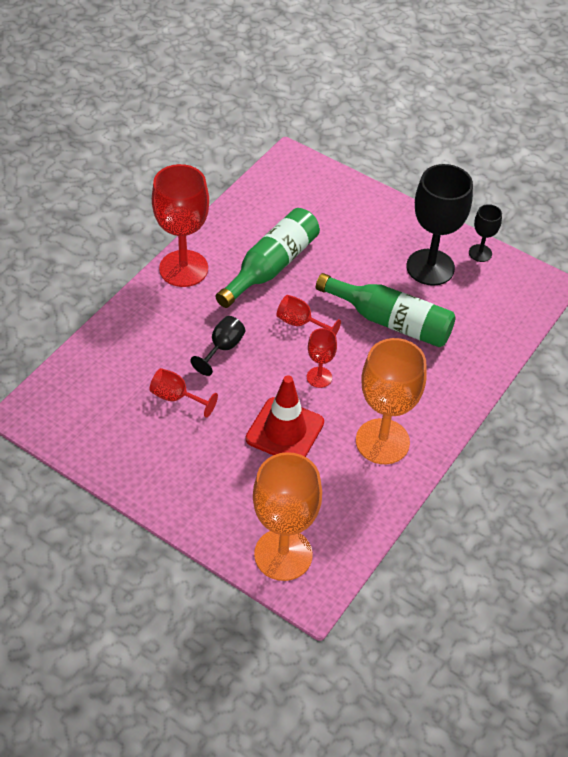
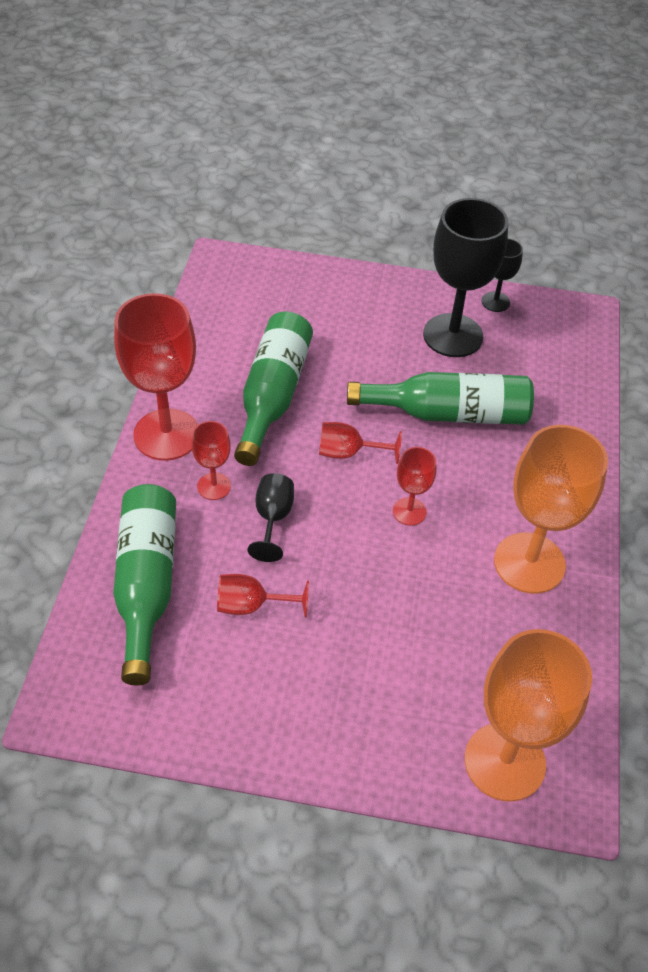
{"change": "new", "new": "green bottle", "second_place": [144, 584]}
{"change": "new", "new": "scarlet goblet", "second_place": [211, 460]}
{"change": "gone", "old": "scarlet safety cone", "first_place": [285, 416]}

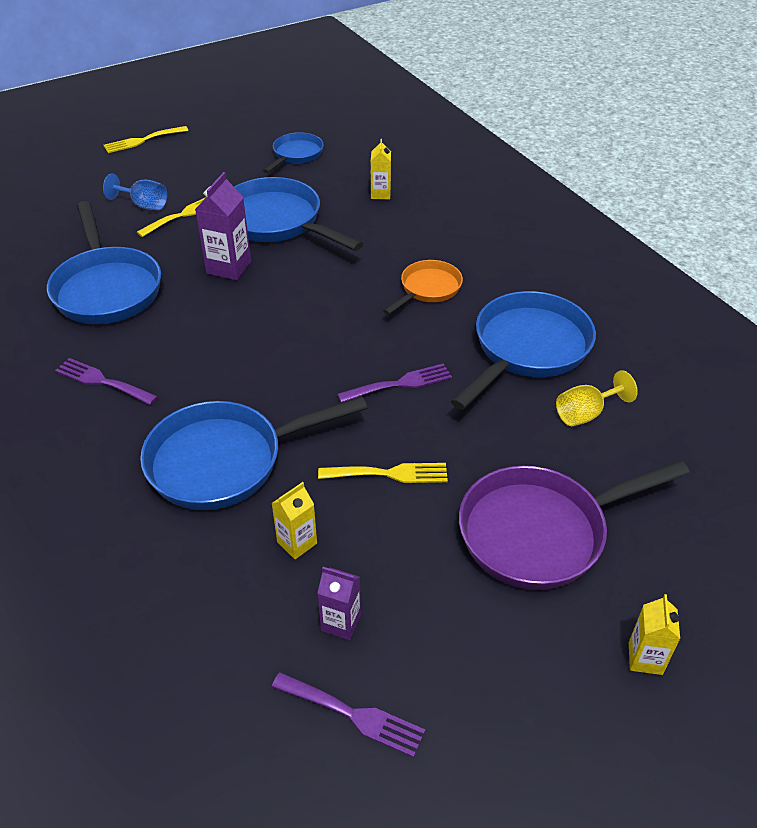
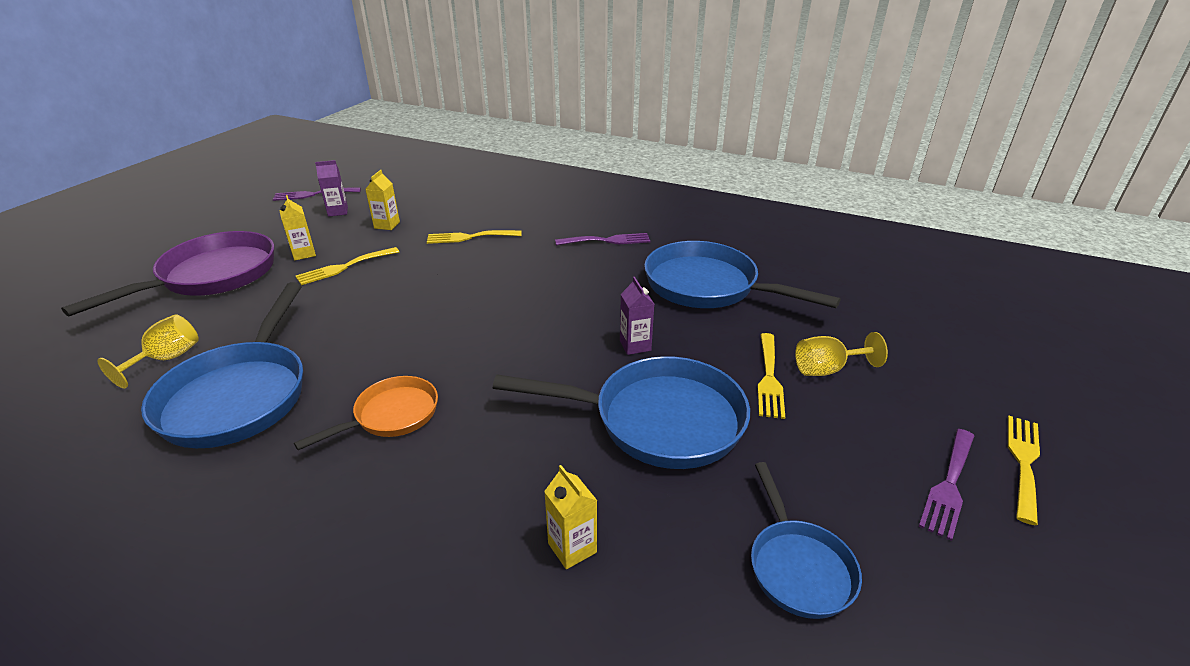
{"change": "shifted", "old": "bright yellow juice carton", "first_place": [654, 634], "second_place": [298, 227]}
{"change": "rotated", "old": "bright orange pan", "first_place": [423, 287], "second_place": [366, 413], "degrees": -135}
{"change": "swapped", "old": "cobalt pan", "new": "bright yellow dinner fork", "first_place": [253, 453], "second_place": [474, 237]}
{"change": "scaled", "old": "royal purple juice carton", "first_place": [223, 226], "second_place": [637, 316], "factor": 0.62}
{"change": "repainted", "old": "cobalt goblet", "new": "bright yellow goblet", "first_place": [135, 191], "second_place": [841, 354]}
{"change": "shifted", "old": "royal purple dinner fork", "first_place": [394, 383], "second_place": [946, 485]}

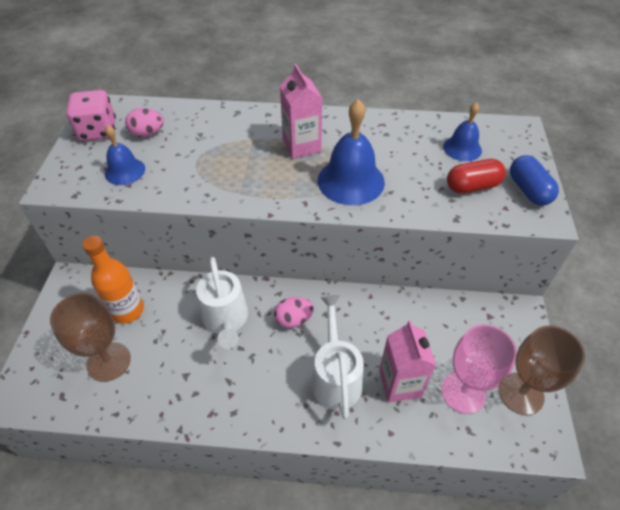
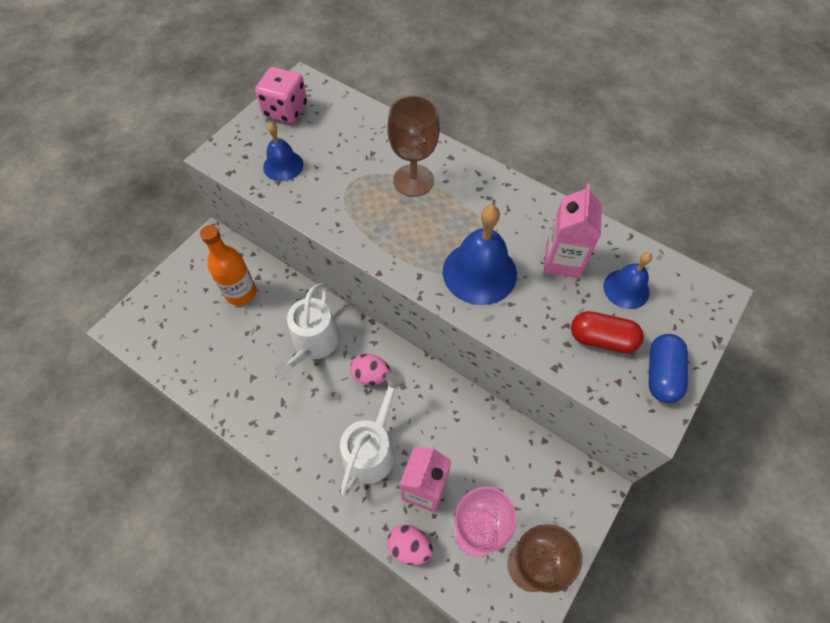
{"change": "shifted", "old": "russet goblet", "first_place": [90, 337], "second_place": [413, 146]}
{"change": "shifted", "old": "rose-pink egg", "first_place": [144, 122], "second_place": [410, 545]}
{"change": "shifted", "old": "rose-pink juice carton", "first_place": [301, 111], "second_place": [573, 231]}

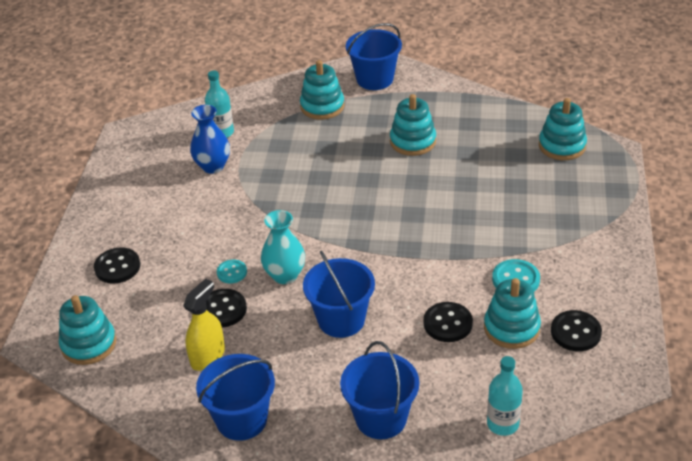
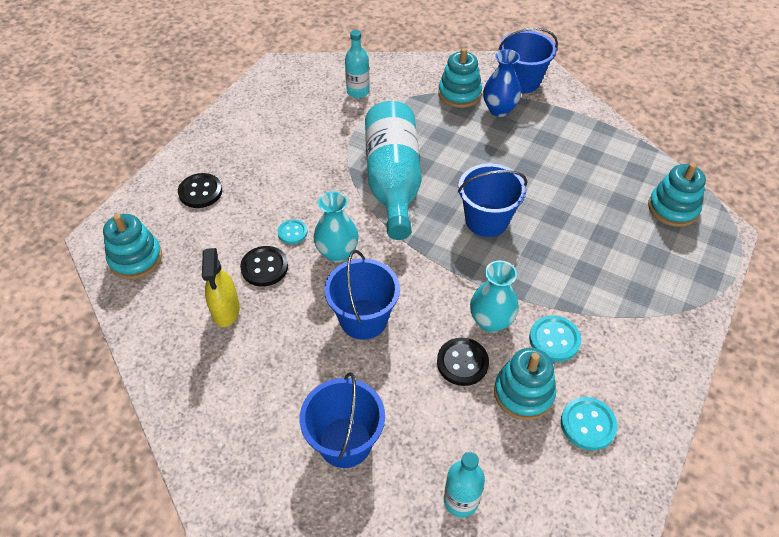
{"change": "rotated", "old": "bright yellow sprayer", "first_place": [204, 324], "second_place": [221, 287], "degrees": 120}
{"change": "new", "new": "aqua bottle", "second_place": [393, 170]}
{"change": "shifted", "old": "cobalt pail", "first_place": [235, 397], "second_place": [492, 200]}
{"change": "new", "new": "aqua vase", "second_place": [494, 297]}
{"change": "shifted", "old": "cobalt vase", "first_place": [210, 139], "second_place": [502, 83]}
{"change": "repainted", "old": "ebony sewing button", "new": "aqua sewing button", "first_place": [576, 330], "second_place": [589, 423]}
{"change": "gone", "old": "aqua stacking toy", "first_place": [413, 125]}

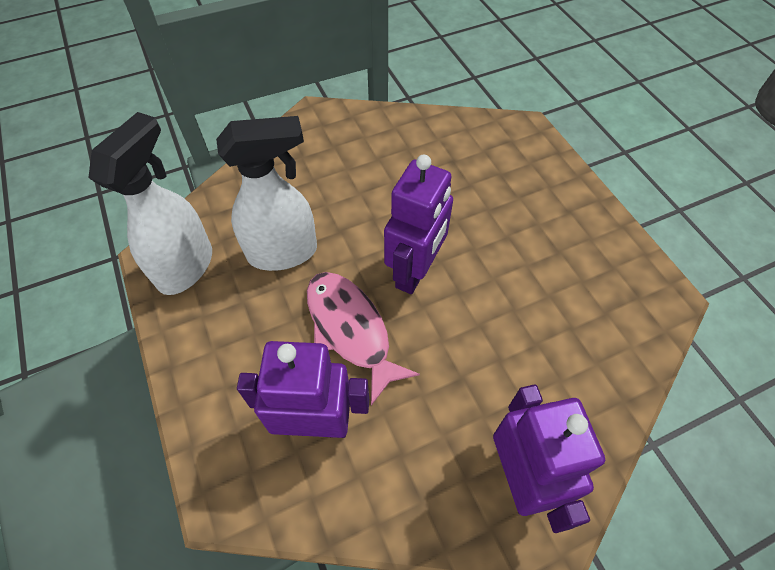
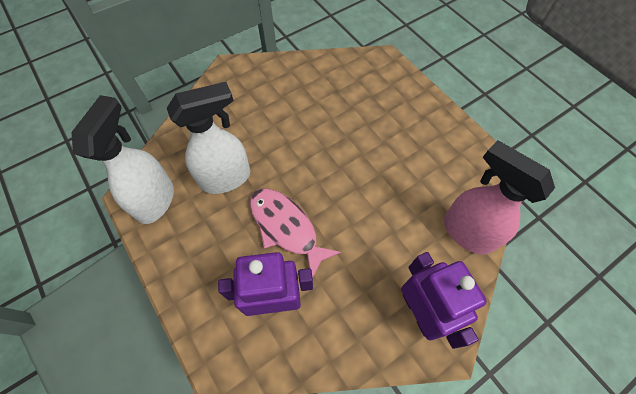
{"change": "new", "new": "rose-pink sprayer", "second_place": [499, 197]}
{"change": "gone", "old": "royal purple toy robot", "first_place": [418, 224]}

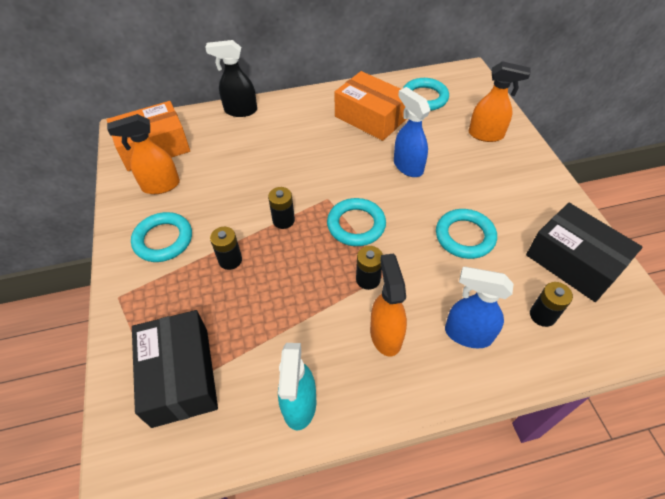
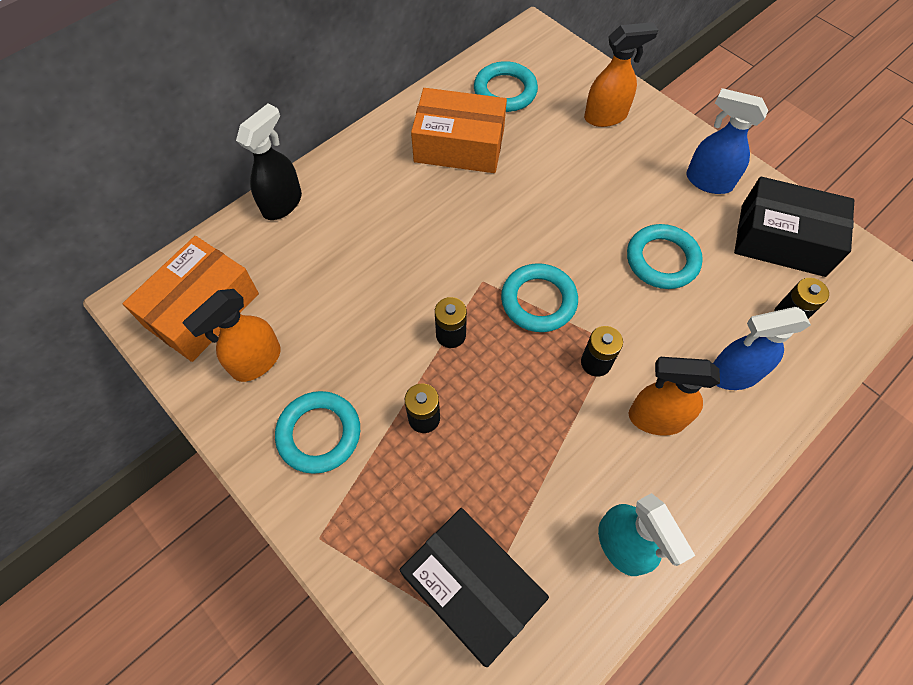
{"change": "rotated", "old": "ebony sprayer", "first_place": [231, 78], "second_place": [269, 162], "degrees": 150}
{"change": "rotated", "old": "bright orange sprayer", "first_place": [388, 304], "second_place": [674, 396], "degrees": -45}
{"change": "shifted", "old": "cobalt sprayer", "first_place": [412, 132], "second_place": [727, 141]}

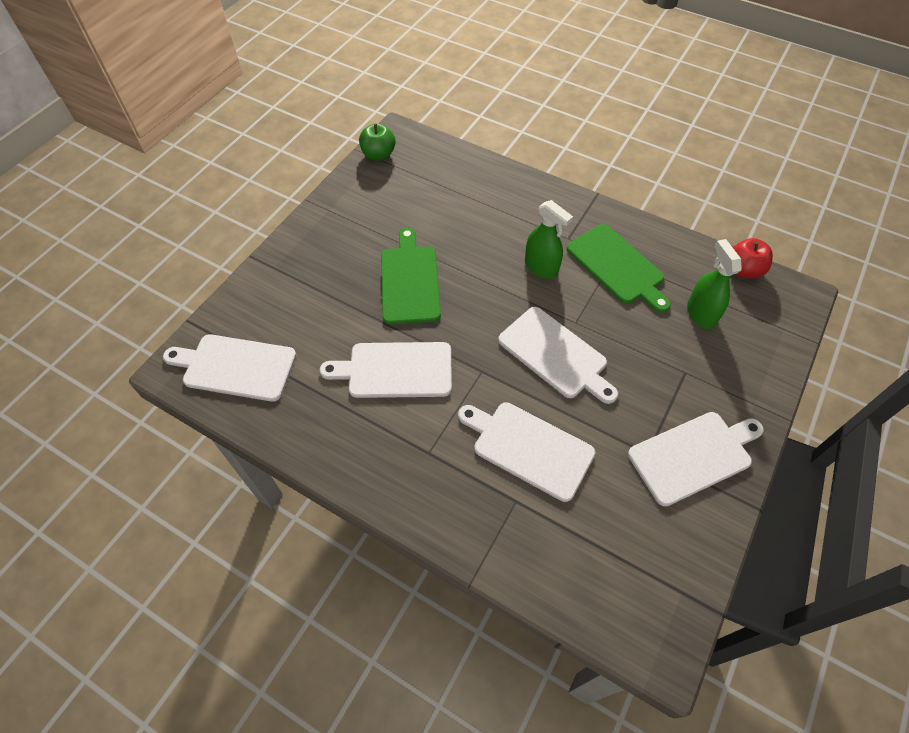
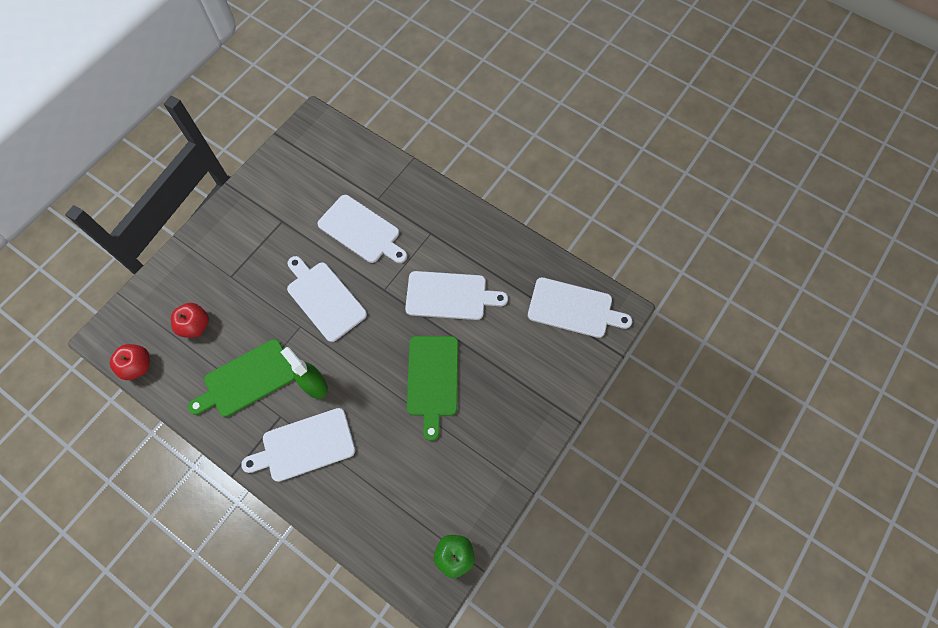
{"change": "swapped", "old": "green sprayer", "new": "scarlet apple", "first_place": [714, 284], "second_place": [190, 320]}
{"change": "rotated", "old": "green bread board", "first_place": [618, 268], "second_place": [241, 378], "degrees": -90}
{"change": "shifted", "old": "white bread board", "first_place": [696, 459], "second_place": [298, 445]}

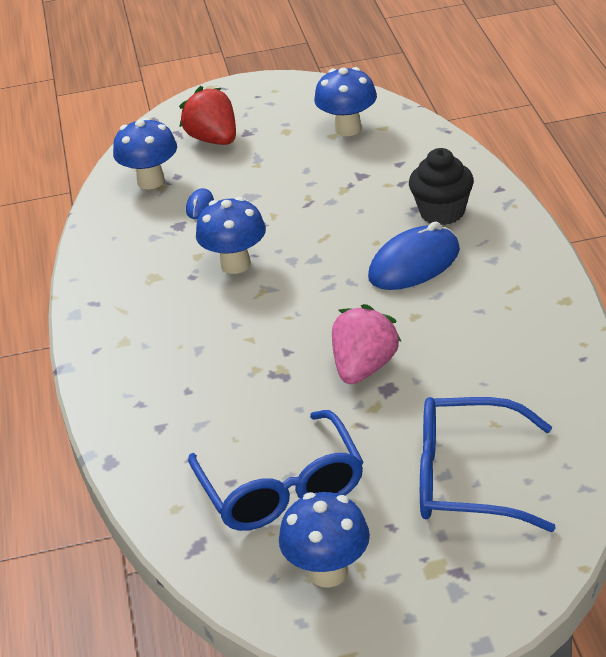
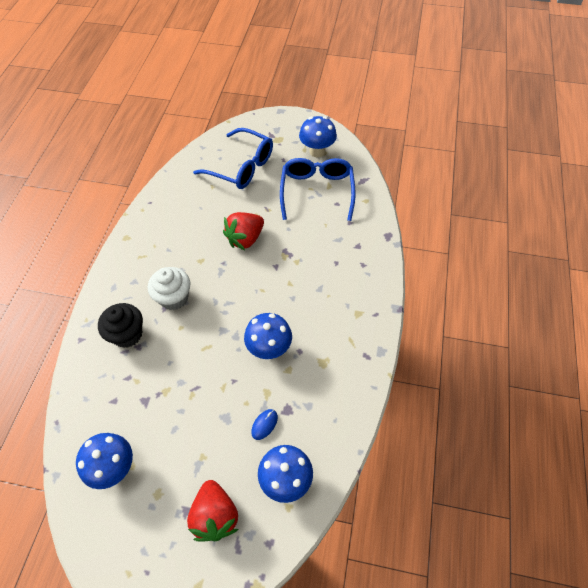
{"change": "swapped", "old": "cobalt mouse", "new": "white fairy cake", "first_place": [414, 256], "second_place": [169, 288]}
{"change": "repainted", "old": "rose-pink berry", "new": "scarlet berry", "first_place": [367, 344], "second_place": [243, 231]}

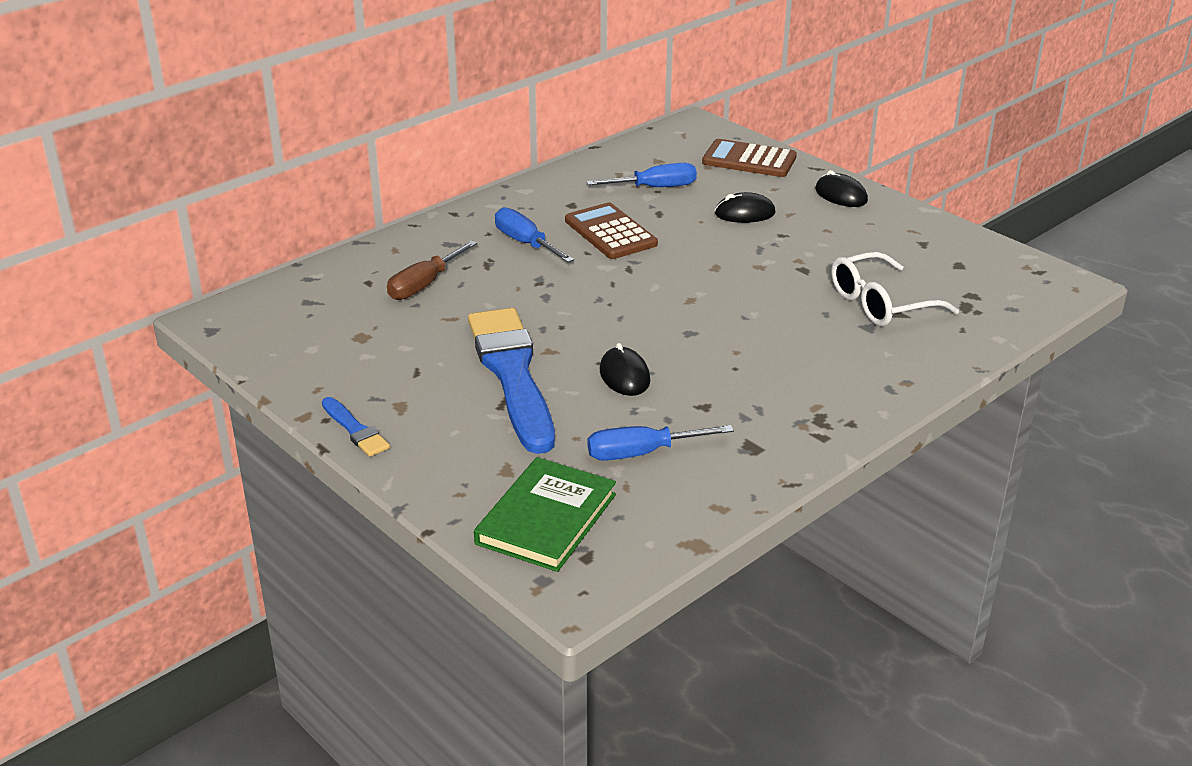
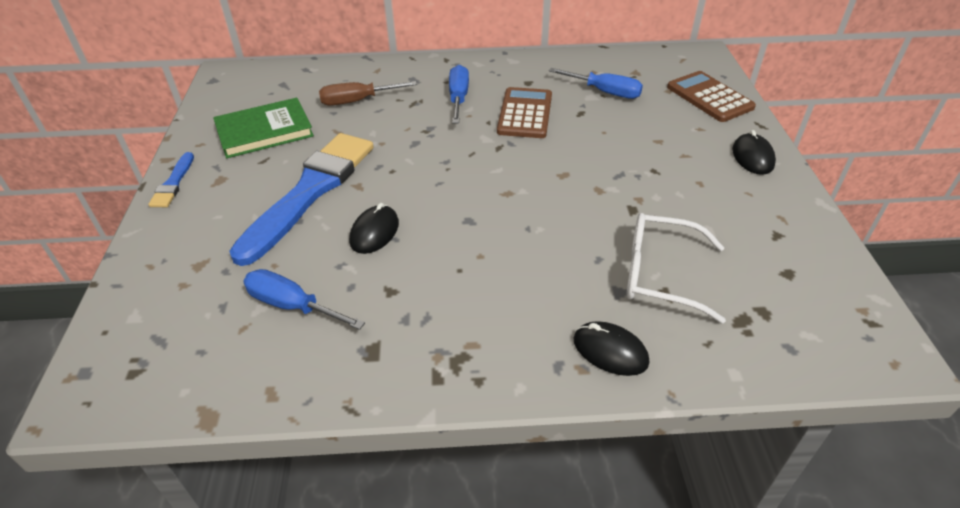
{"change": "shifted", "old": "green hardback", "first_place": [545, 514], "second_place": [263, 128]}
{"change": "shifted", "old": "ebony mouse", "first_place": [744, 207], "second_place": [611, 348]}

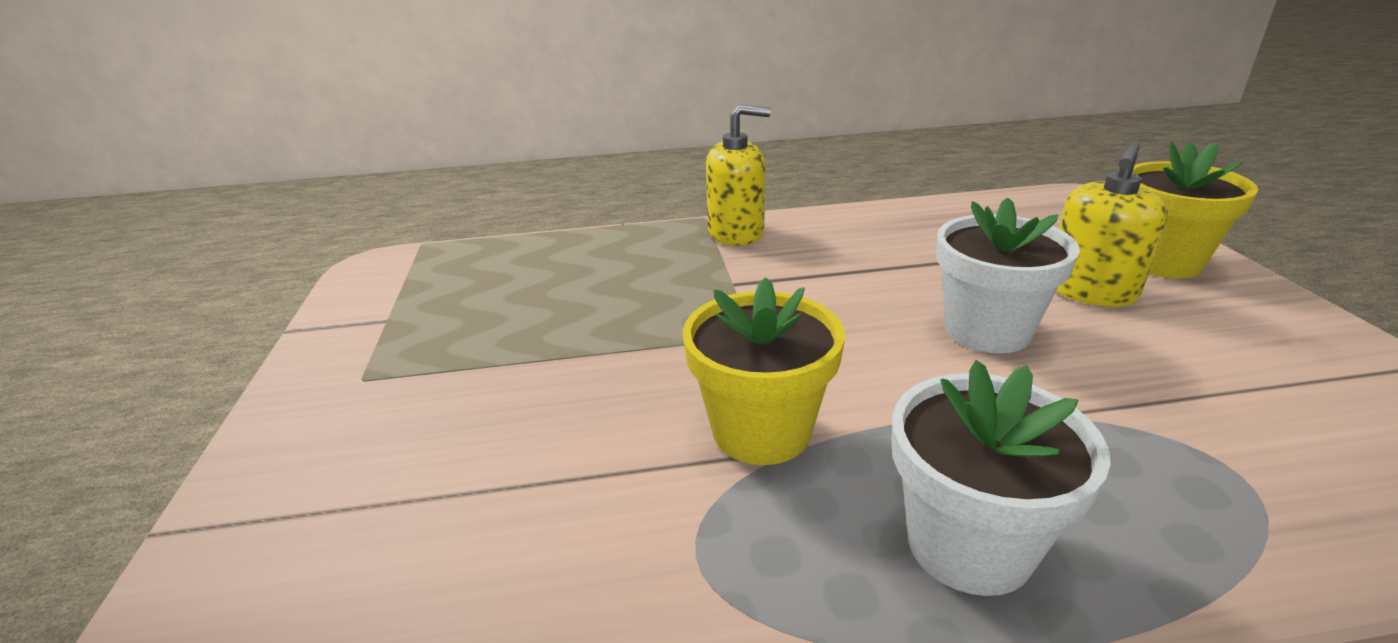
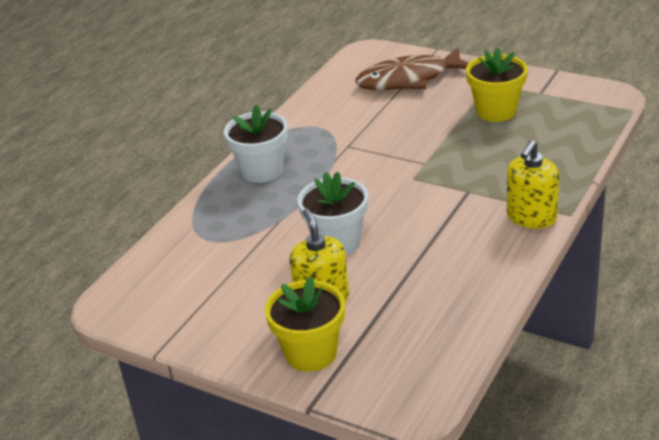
{"change": "new", "new": "russet fish figure", "second_place": [412, 69]}
{"change": "shifted", "old": "bright yellow flower pot", "first_place": [763, 371], "second_place": [497, 85]}

